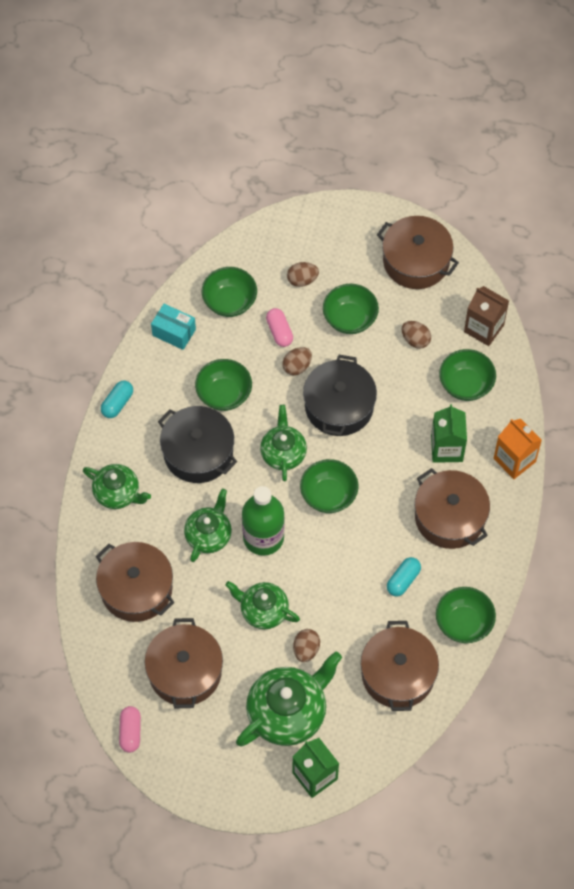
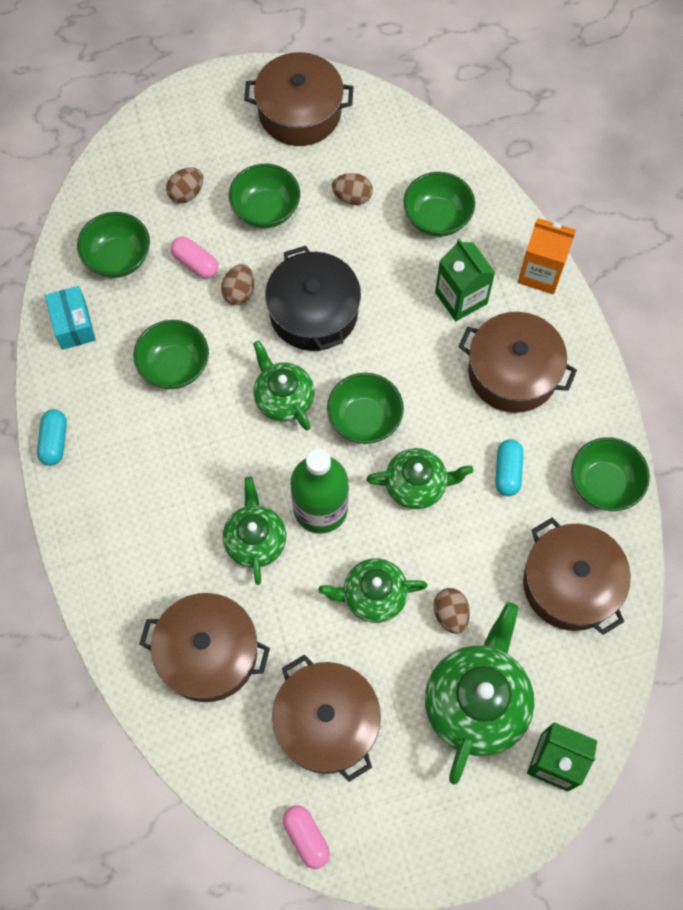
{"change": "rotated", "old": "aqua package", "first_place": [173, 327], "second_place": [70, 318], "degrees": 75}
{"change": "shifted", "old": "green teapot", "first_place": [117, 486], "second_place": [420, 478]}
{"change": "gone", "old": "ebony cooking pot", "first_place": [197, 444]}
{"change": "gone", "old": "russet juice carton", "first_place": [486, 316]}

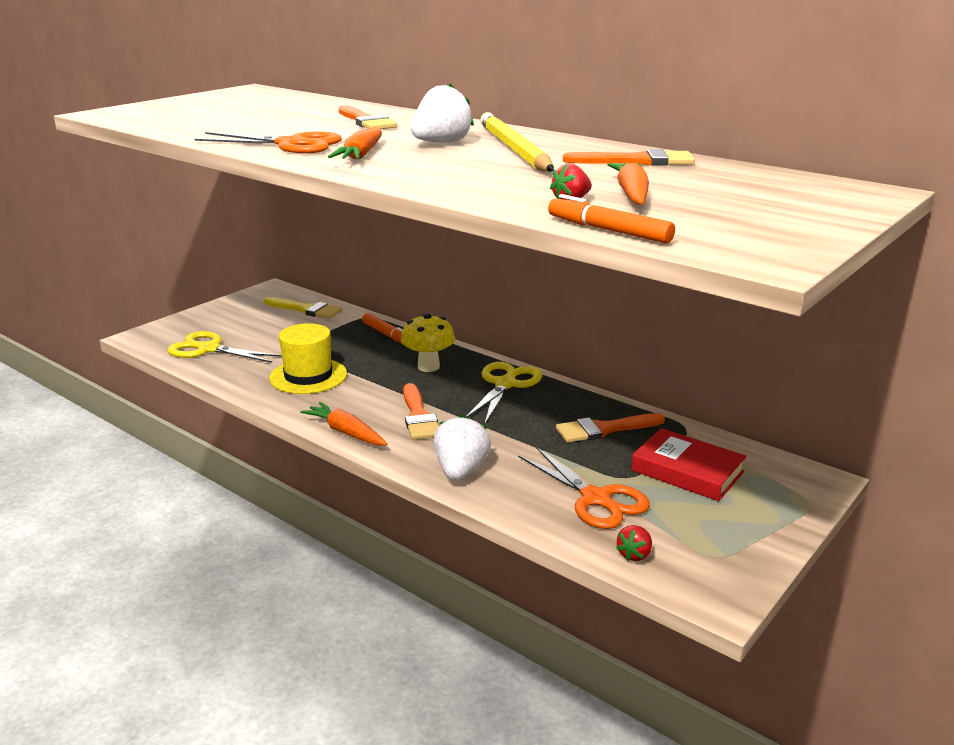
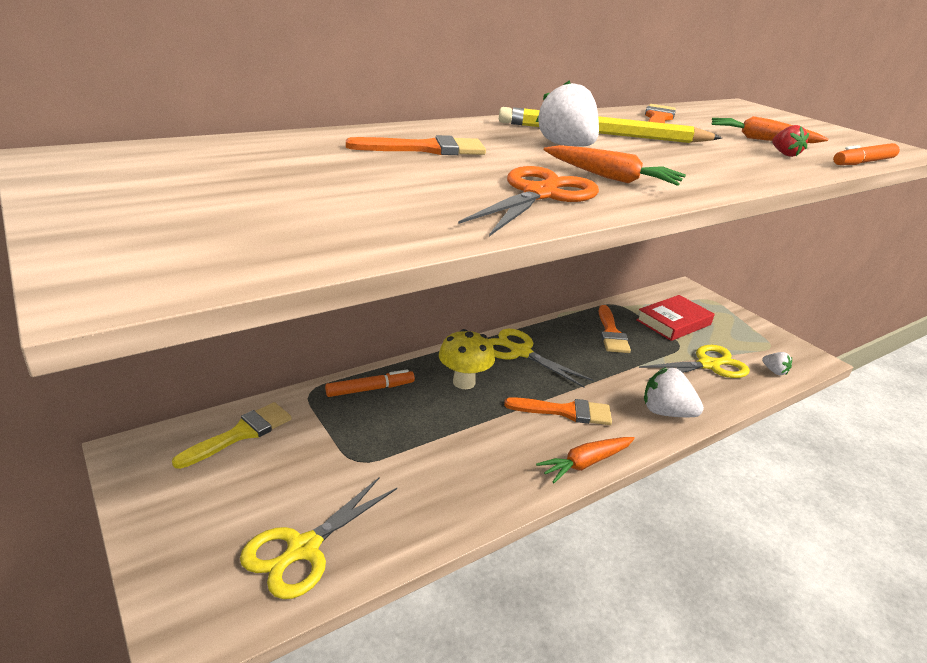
{"change": "repainted", "old": "bright orange scissors", "new": "bright yellow scissors", "first_place": [584, 488], "second_place": [694, 362]}
{"change": "repainted", "old": "scarlet berry", "new": "white berry", "first_place": [634, 543], "second_place": [777, 363]}
{"change": "gone", "old": "bright yellow top hat", "first_place": [308, 358]}

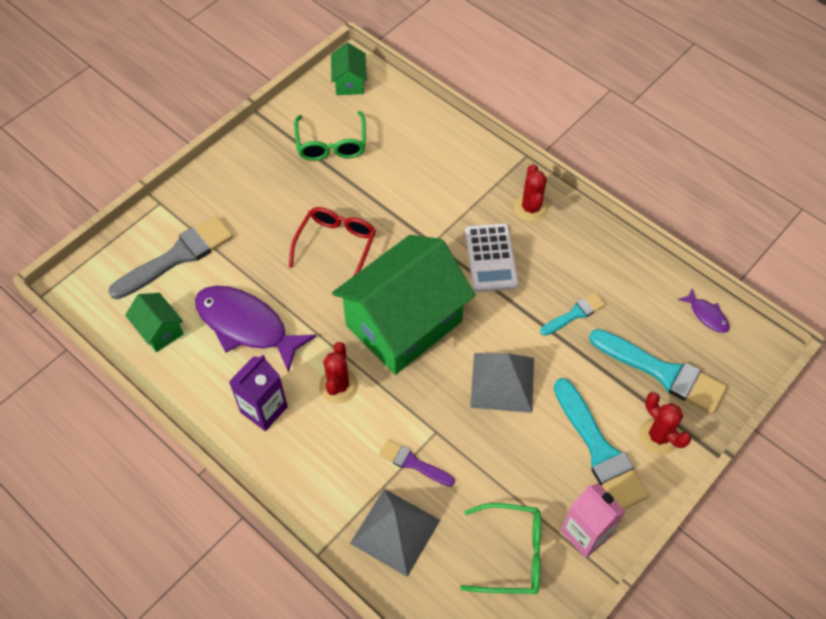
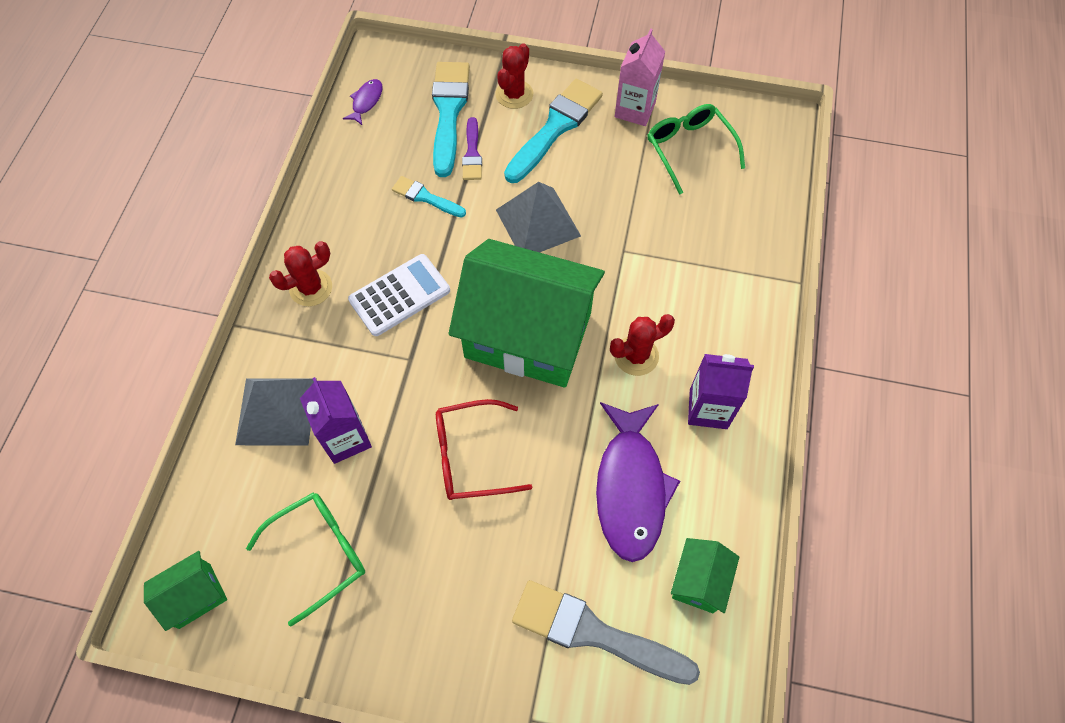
{"change": "shifted", "old": "gray pyramid", "first_place": [395, 533], "second_place": [276, 411]}
{"change": "new", "new": "royal purple juice carton", "second_place": [336, 420]}
{"change": "shifted", "old": "royal purple brush", "first_place": [417, 463], "second_place": [472, 148]}

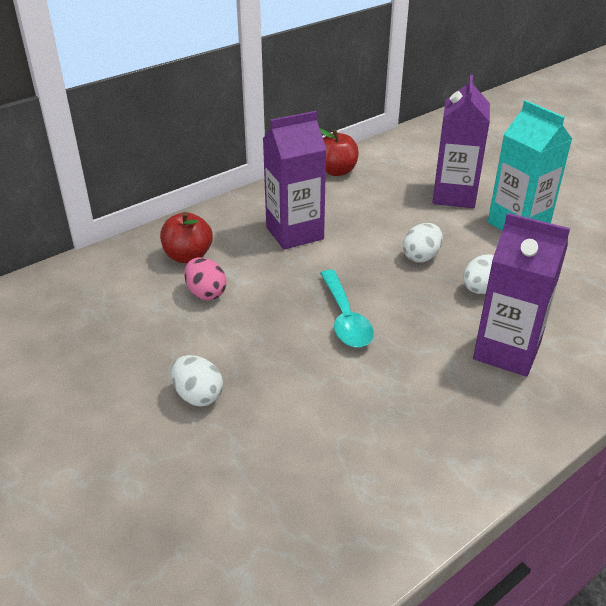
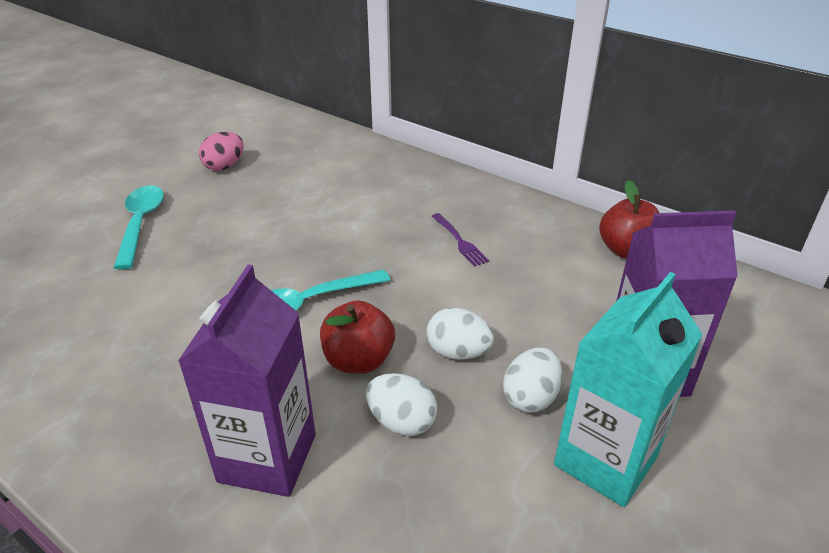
{"change": "new", "new": "aqua spoon", "second_place": [139, 227]}
{"change": "shifted", "old": "rose-pink egg", "first_place": [205, 278], "second_place": [221, 151]}
{"change": "shifted", "old": "scarlet apple", "first_place": [186, 237], "second_place": [357, 337]}
{"change": "swapped", "old": "royal purple juice carton", "new": "royal purple dinner fork", "first_place": [295, 180], "second_place": [460, 240]}
{"change": "shifted", "old": "white egg", "first_place": [197, 380], "second_place": [532, 380]}

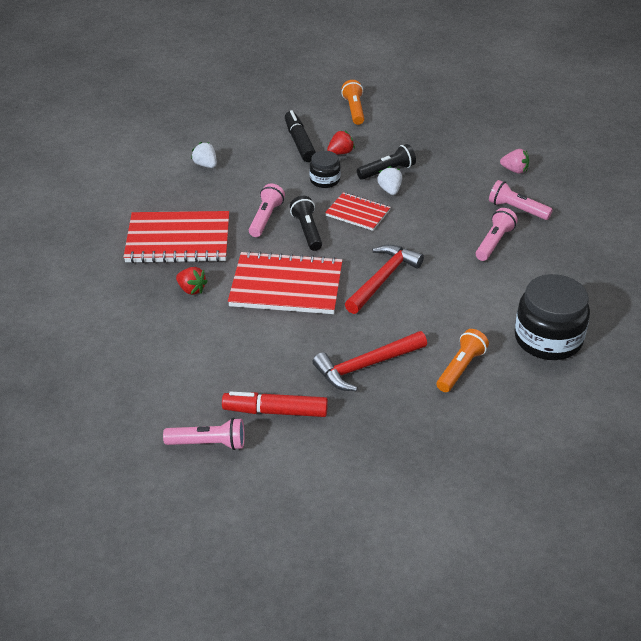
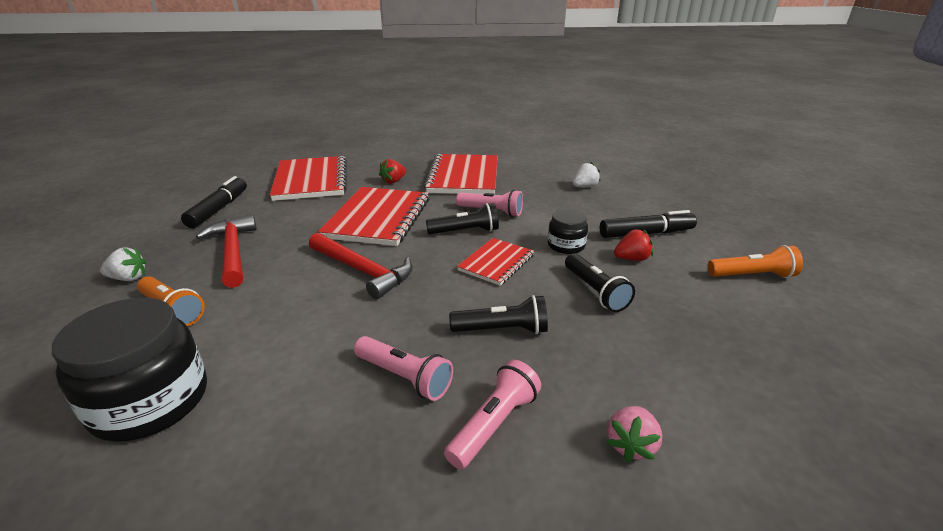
{"change": "shifted", "old": "white berry", "first_place": [389, 180], "second_place": [123, 264]}
{"change": "repainted", "old": "scarlet marker", "new": "ebony marker", "first_place": [275, 404], "second_place": [214, 202]}
{"change": "new", "new": "scarlet exercise book", "second_place": [308, 178]}
{"change": "new", "new": "ebony flashlight", "second_place": [498, 314]}
{"change": "rotated", "old": "scarlet berry", "first_place": [341, 142], "second_place": [633, 245], "degrees": -75}
{"change": "gone", "old": "rose-pink flashlight", "first_place": [204, 434]}

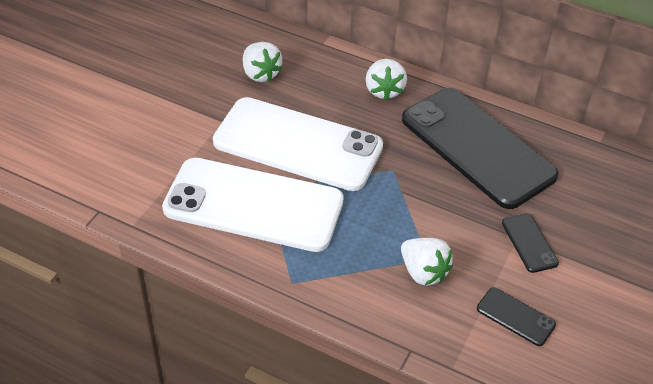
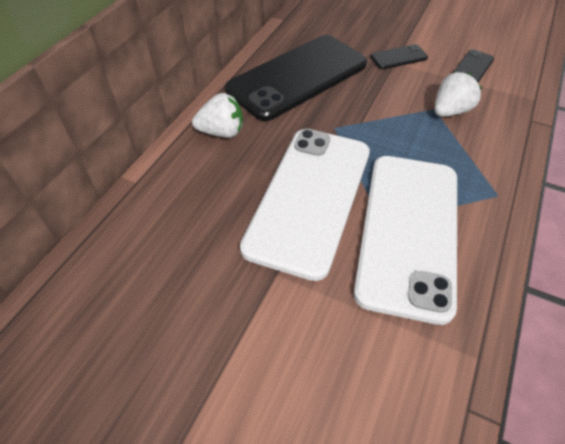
{"change": "gone", "old": "white berry", "first_place": [262, 62]}

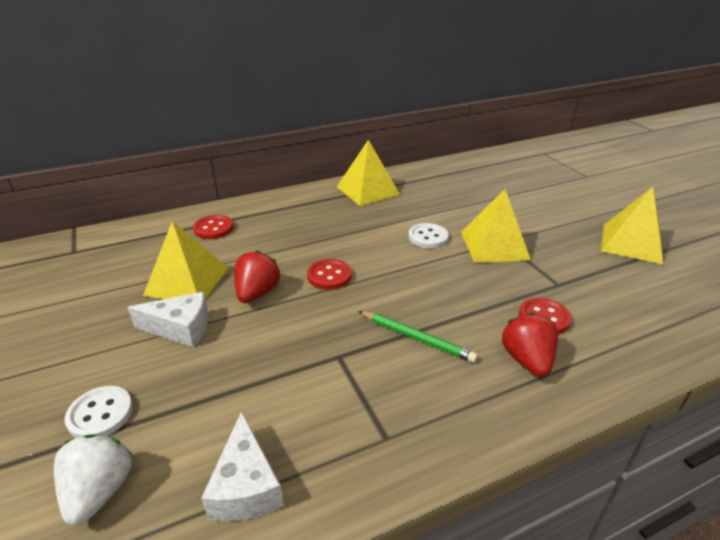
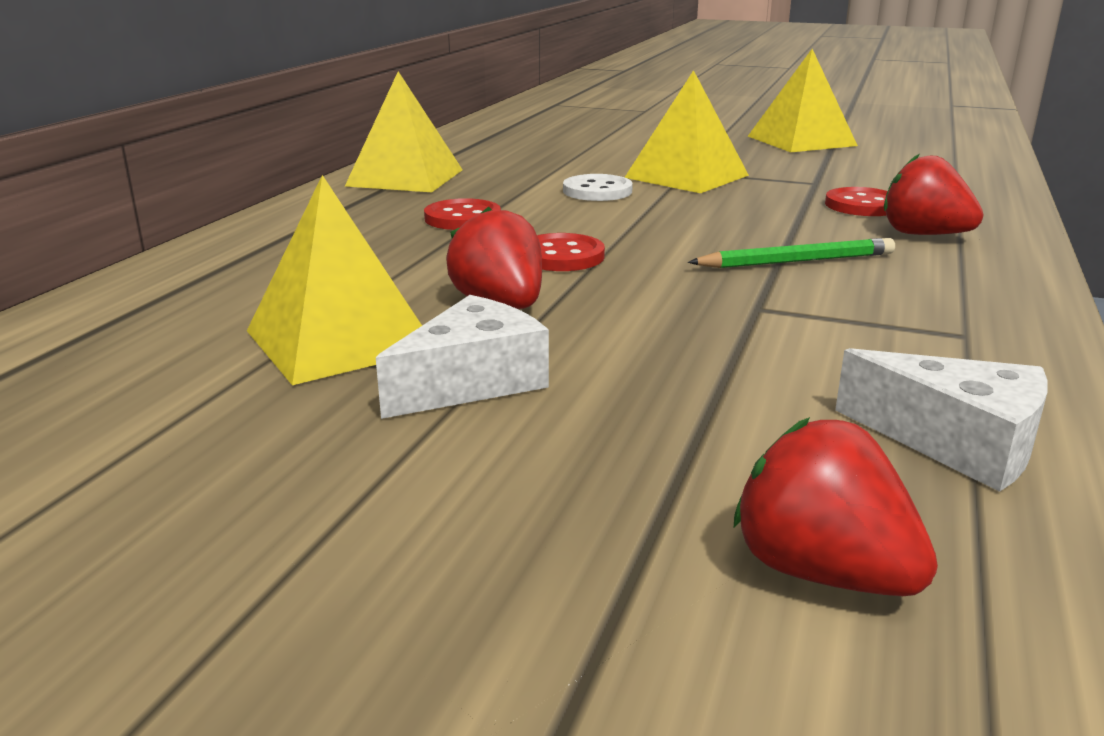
{"change": "shifted", "old": "scarlet sewing button", "first_place": [213, 227], "second_place": [462, 214]}
{"change": "repainted", "old": "white berry", "new": "scarlet berry", "first_place": [93, 480], "second_place": [836, 506]}
{"change": "gone", "old": "white sewing button", "first_place": [99, 412]}

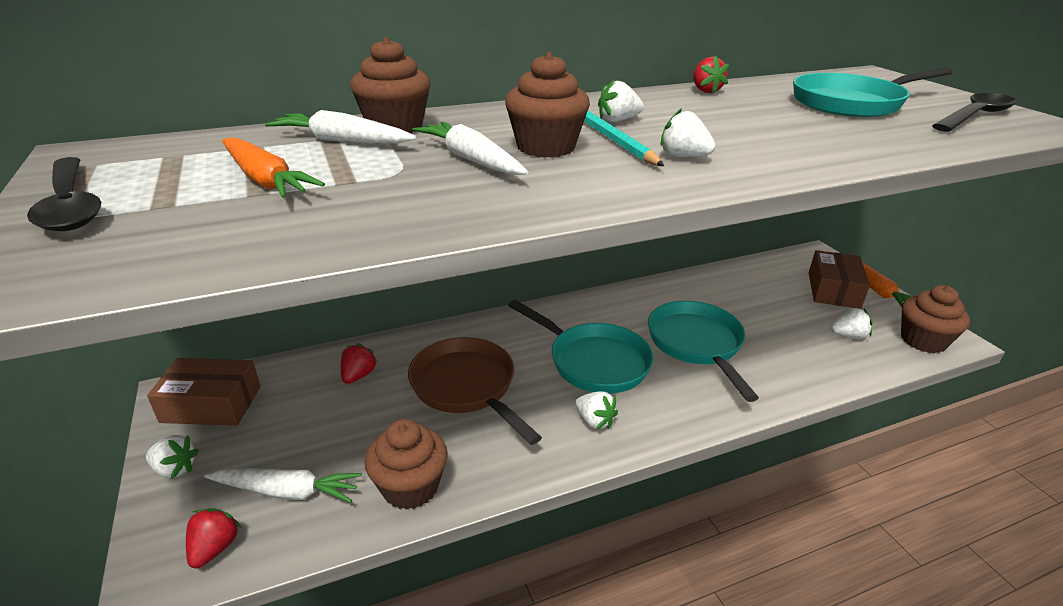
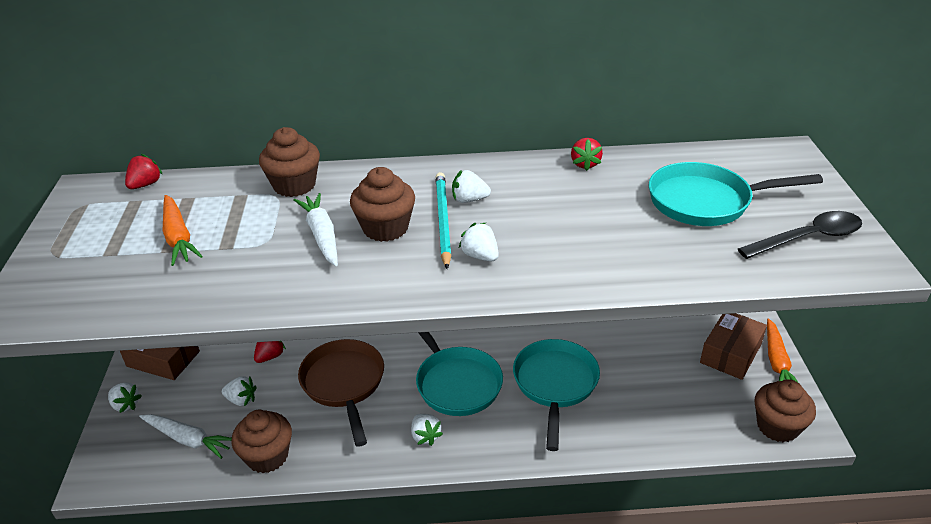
{"change": "shifted", "old": "scarlet berry", "first_place": [214, 538], "second_place": [143, 171]}
{"change": "shifted", "old": "white berry", "first_place": [851, 323], "second_place": [239, 391]}
{"change": "gone", "old": "ebony spoon", "first_place": [64, 194]}
{"change": "gone", "old": "white root vegetable", "first_place": [341, 127]}

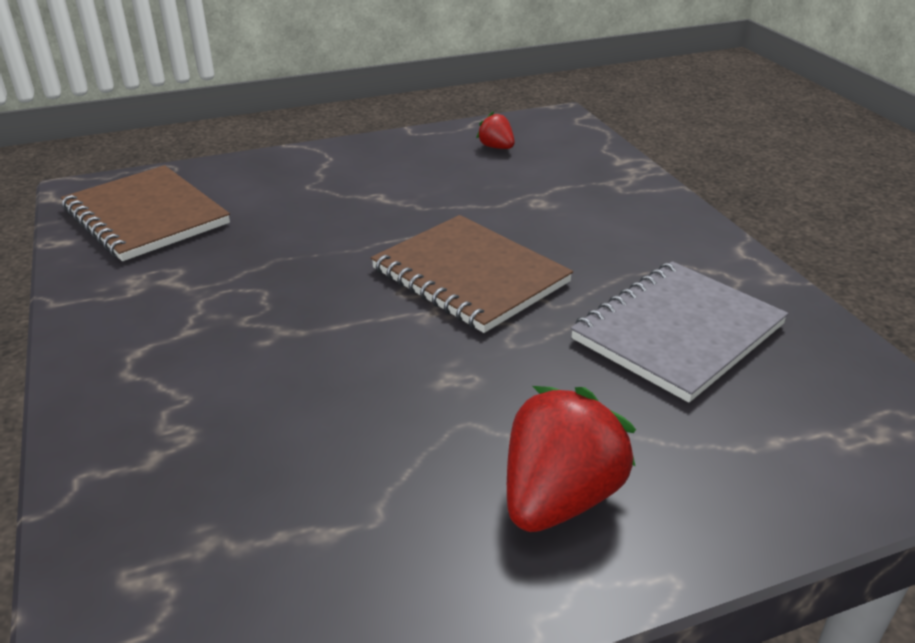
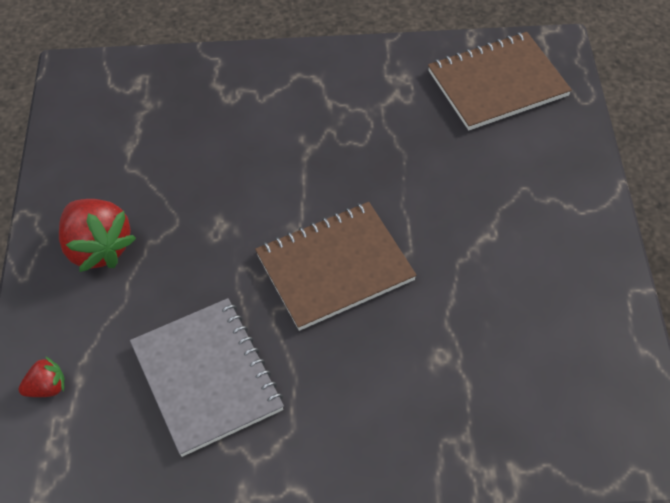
{"change": "shifted", "old": "scarlet berry", "first_place": [495, 130], "second_place": [41, 376]}

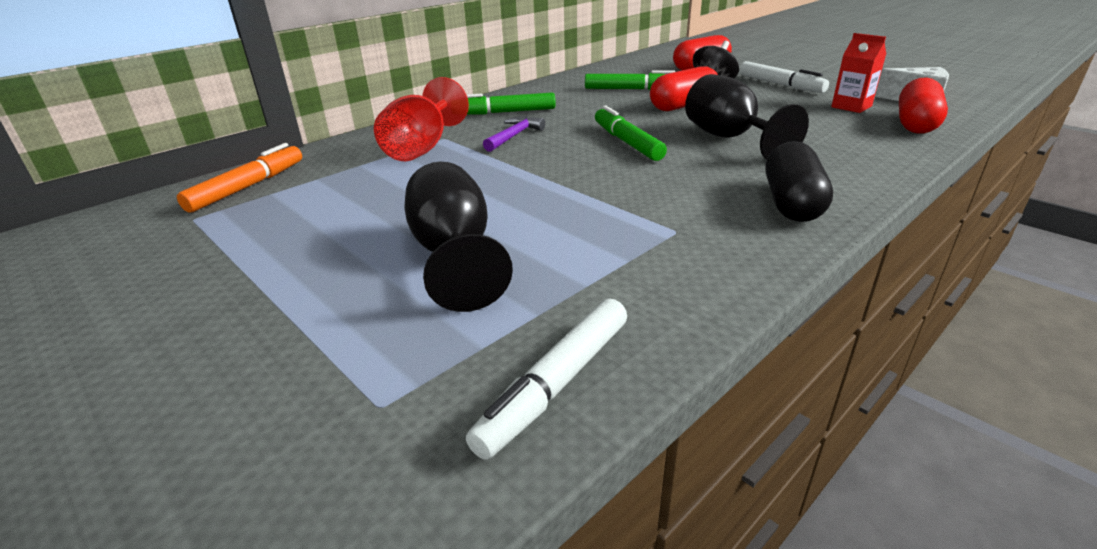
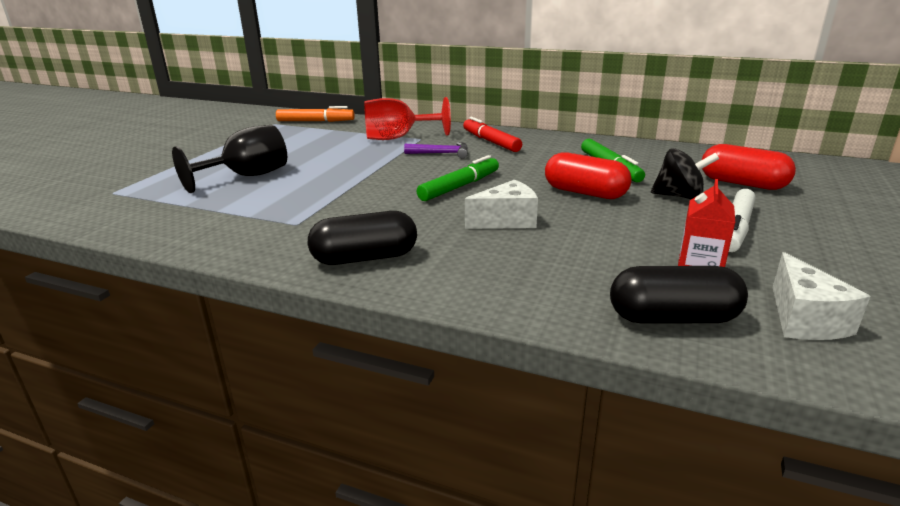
{"change": "repainted", "old": "green marker", "new": "scarlet marker", "first_place": [511, 104], "second_place": [492, 134]}
{"change": "swapped", "old": "ebony goblet", "new": "white piece of cheese", "first_place": [747, 117], "second_place": [501, 204]}
{"change": "repainted", "old": "scarlet pill shape", "new": "ebony pill shape", "first_place": [923, 105], "second_place": [679, 294]}
{"change": "gone", "old": "white marker", "first_place": [546, 379]}

